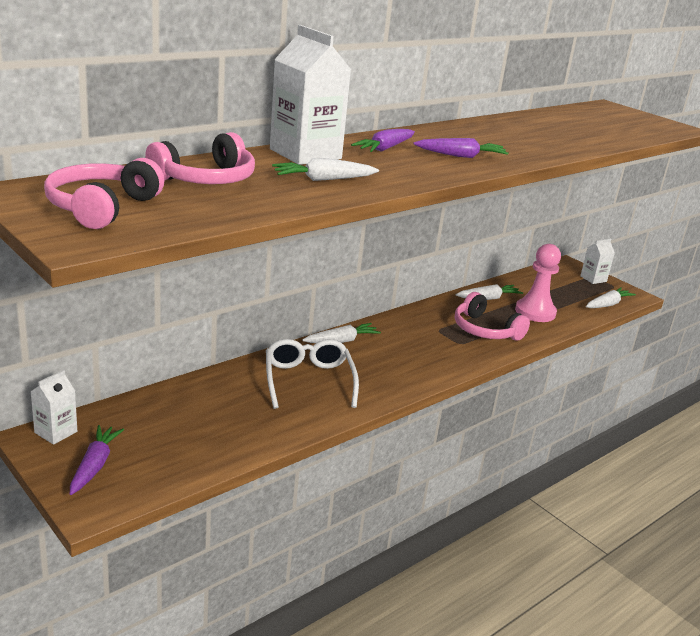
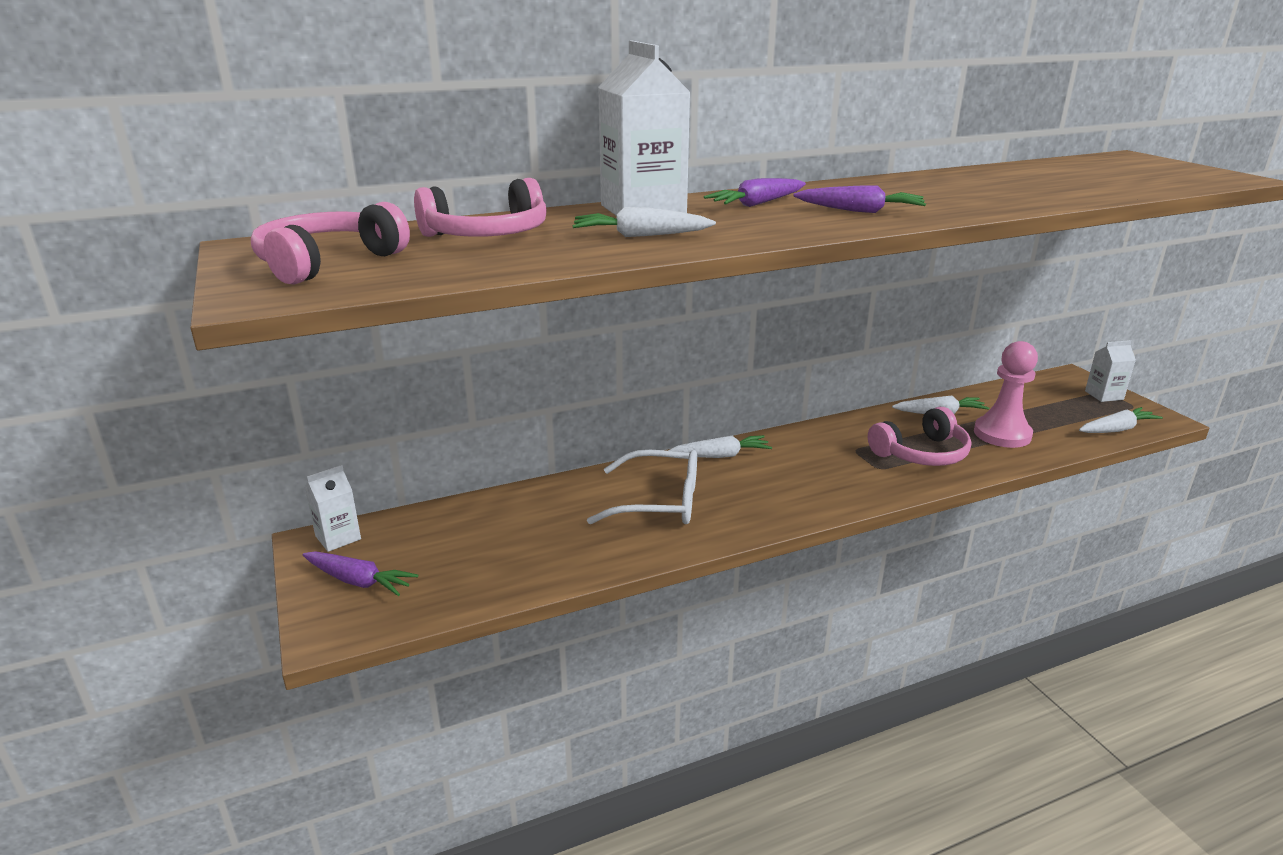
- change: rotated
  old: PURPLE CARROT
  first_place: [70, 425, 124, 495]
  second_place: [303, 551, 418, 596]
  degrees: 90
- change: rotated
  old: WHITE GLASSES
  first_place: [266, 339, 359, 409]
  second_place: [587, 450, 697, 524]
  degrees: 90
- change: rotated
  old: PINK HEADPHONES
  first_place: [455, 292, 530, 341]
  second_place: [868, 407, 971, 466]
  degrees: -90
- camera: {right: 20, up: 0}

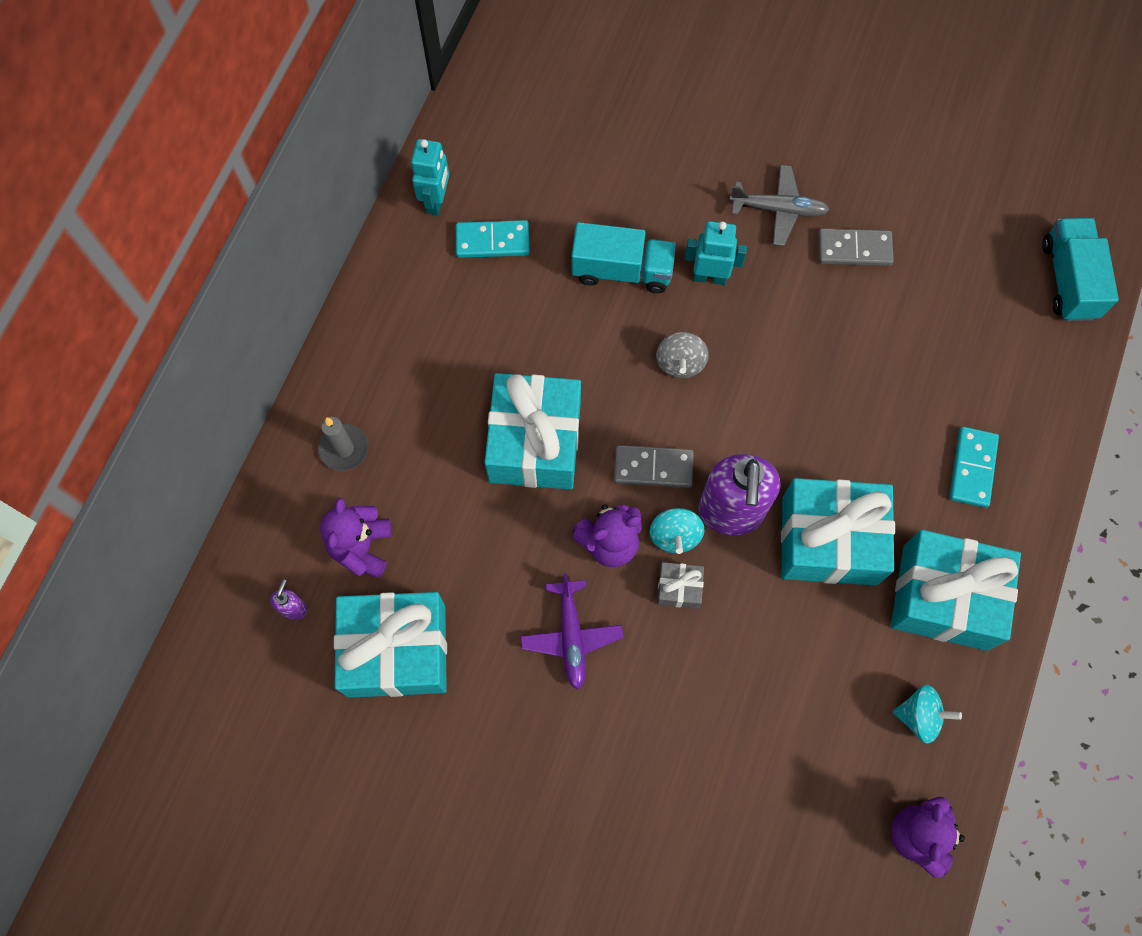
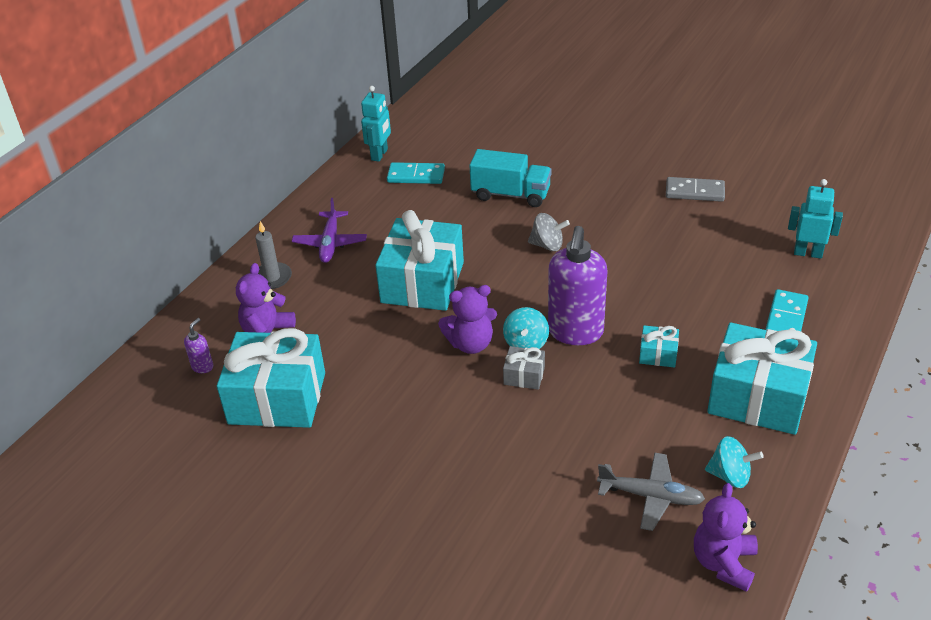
- change: shifted
  old: PURPLE PLANE
  first_place: [520, 573, 623, 690]
  second_place: [292, 198, 367, 263]
- change: gone
  old: GREY DOMINO
  first_place: [614, 445, 694, 488]
- change: rotated
  old: GREY SPINNING TOP
  first_place: [656, 332, 709, 378]
  second_place: [528, 213, 570, 251]
  degrees: -90
- change: shifted
  old: TURQUOISE ROBOT
  first_place: [685, 221, 747, 285]
  second_place: [788, 179, 843, 258]
- change: shifted
  old: GREY PLANE
  first_place: [729, 165, 830, 246]
  second_place: [597, 452, 705, 531]
- change: scaled
  old: TURQUOISE GIFT
  first_place: [781, 478, 895, 585]
  second_place: [639, 325, 679, 367]
  factor: 0.43
- change: gone
  old: TURQUOISE TRUCK
  first_place: [1042, 218, 1119, 321]
- camera: {right: 10, up: -30}

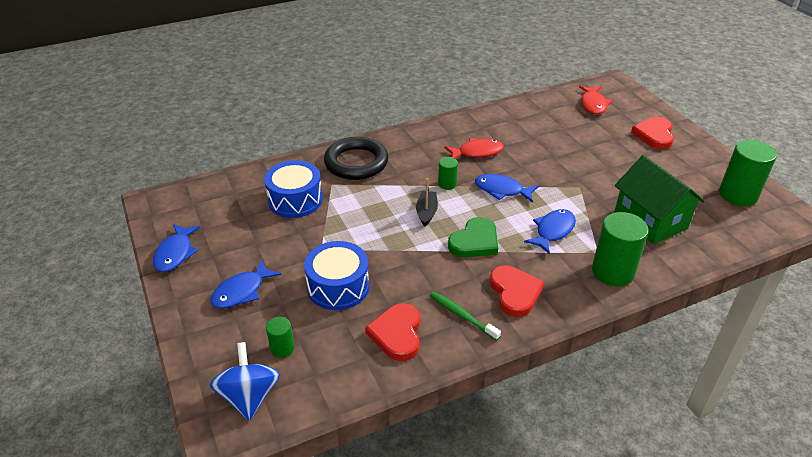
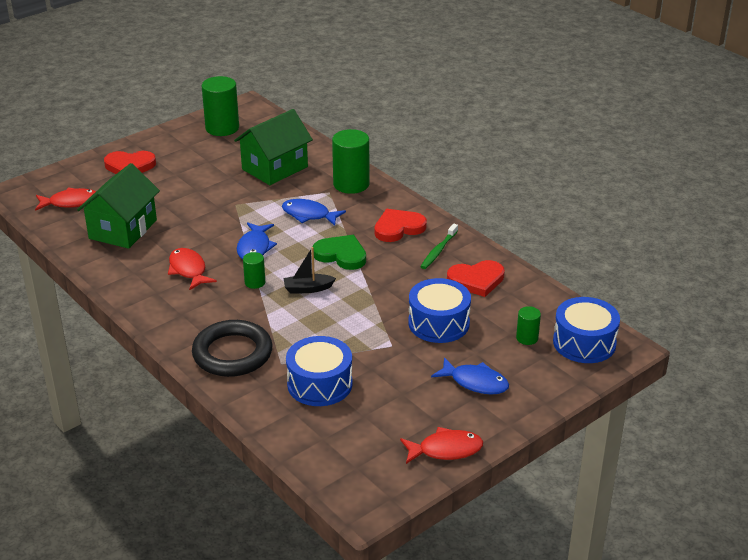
- change: repainted
  old: BLUE FISH
  new: RED FISH
  first_place: [153, 224, 201, 272]
  second_place: [400, 427, 483, 464]
- change: swapped
  old: BLUE SPINNING TOP
  new: BLUE DRUM
  first_place: [210, 342, 280, 421]
  second_place: [553, 297, 620, 363]
- change: new
  new: GREEN HOUSE
  second_place: [77, 163, 160, 249]
- camera: {right: -105, up: -5}

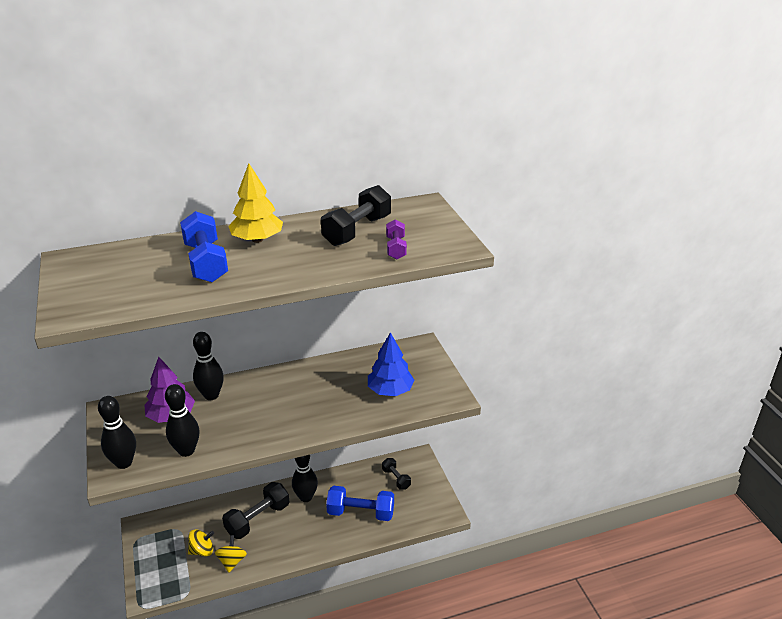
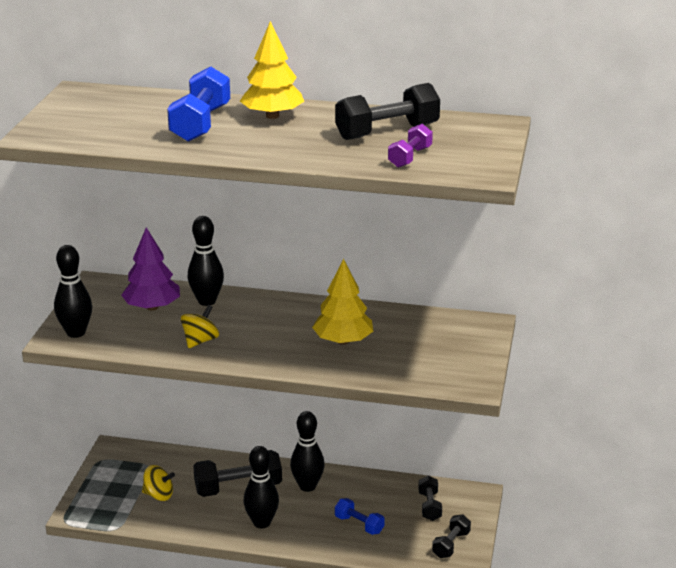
- change: shifted
  old: BLACK BOWLING PIN
  first_place: [165, 384, 200, 457]
  second_place: [243, 446, 279, 528]
- change: shifted
  old: YELLOW SPINNING TOP
  first_place: [215, 535, 247, 573]
  second_place: [181, 305, 219, 348]
- change: scaled
  old: BLUE DUMBBELL
  first_place: [326, 486, 394, 521]
  second_place: [335, 498, 385, 535]
  factor: 0.57
- change: gone
  old: BLUE TREE
  first_place: [368, 332, 415, 396]
- change: new
  new: YELLOW TREE
  second_place: [312, 259, 373, 345]
- change: new
  new: BLACK DUMBBELL
  second_place: [432, 514, 471, 558]
- camera: {right: 30, up: -5}

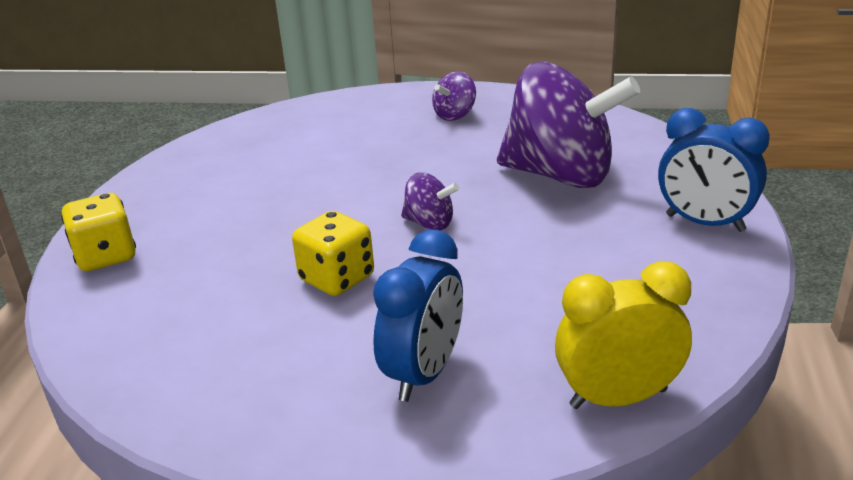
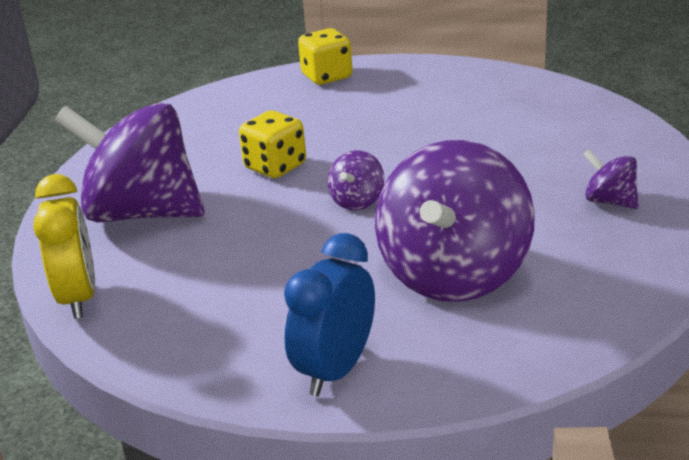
- change: swapped
  old: BLUE CLOCK
  new: PURPLE SPINNING TOP
  first_place: [373, 229, 463, 402]
  second_place: [55, 103, 205, 223]
- camera: {right: 90, up: 0}

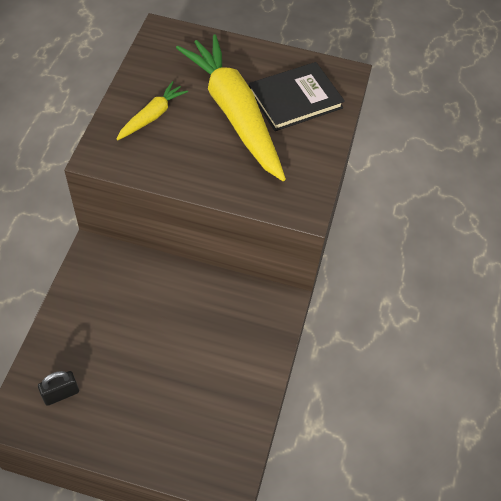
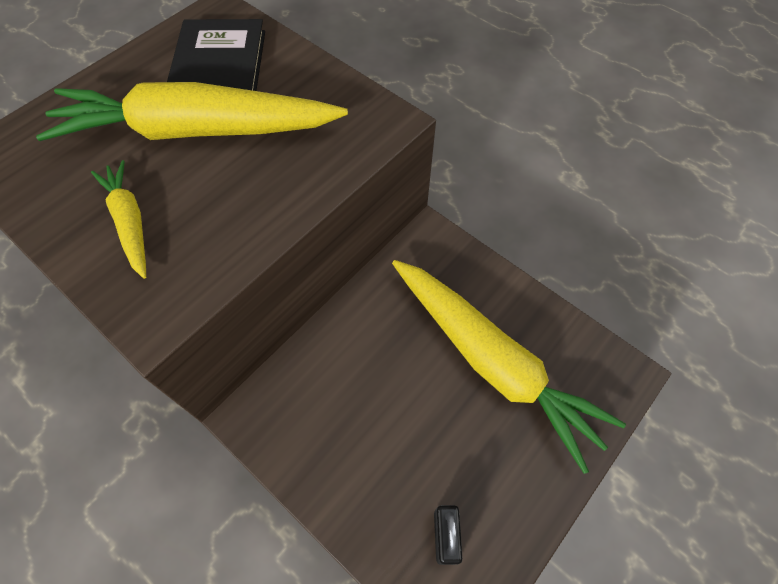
- change: new
  new: YELLOW CARROT
  second_place: [392, 260, 626, 474]
- camera: {right: -60, up: 5}

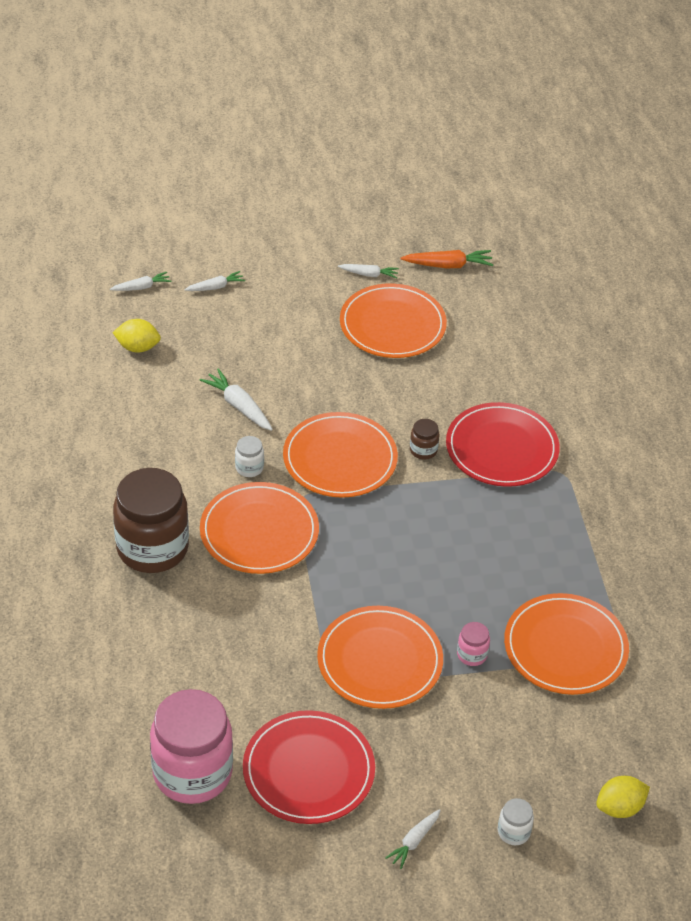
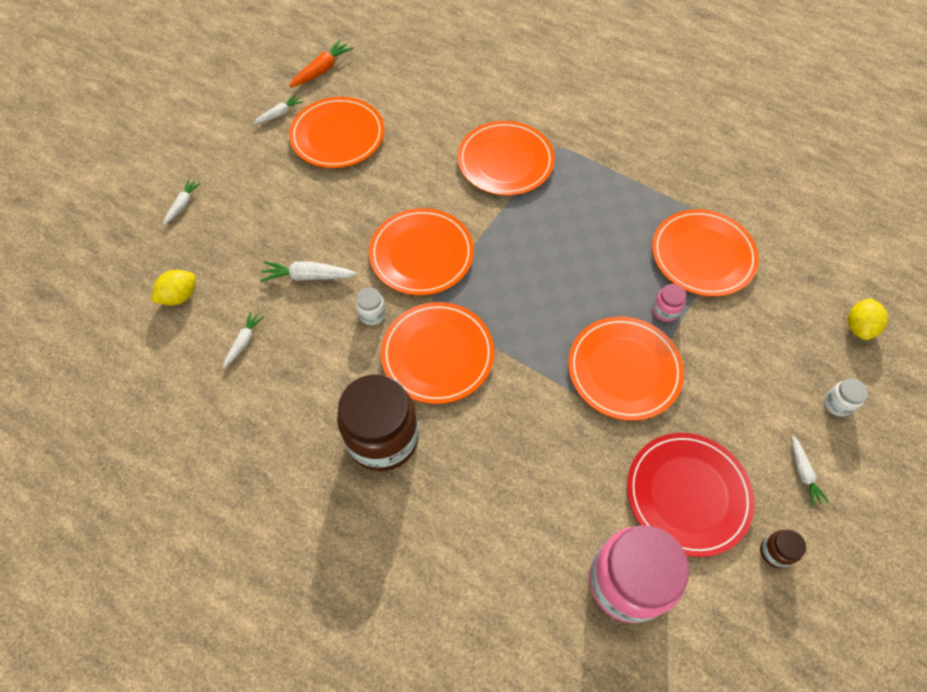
- change: shifted
  old: WHITE CARROT
  first_place: [110, 272, 171, 291]
  second_place: [223, 311, 264, 368]
- change: shifted
  old: BROWN JAR
  first_place: [410, 419, 439, 460]
  second_place: [760, 529, 806, 568]
- change: repainted
  old: RED PLATE
  new: ORANGE PLATE
  first_place: [446, 402, 560, 487]
  second_place: [458, 121, 555, 196]
- camera: {right: -45, up: 15}

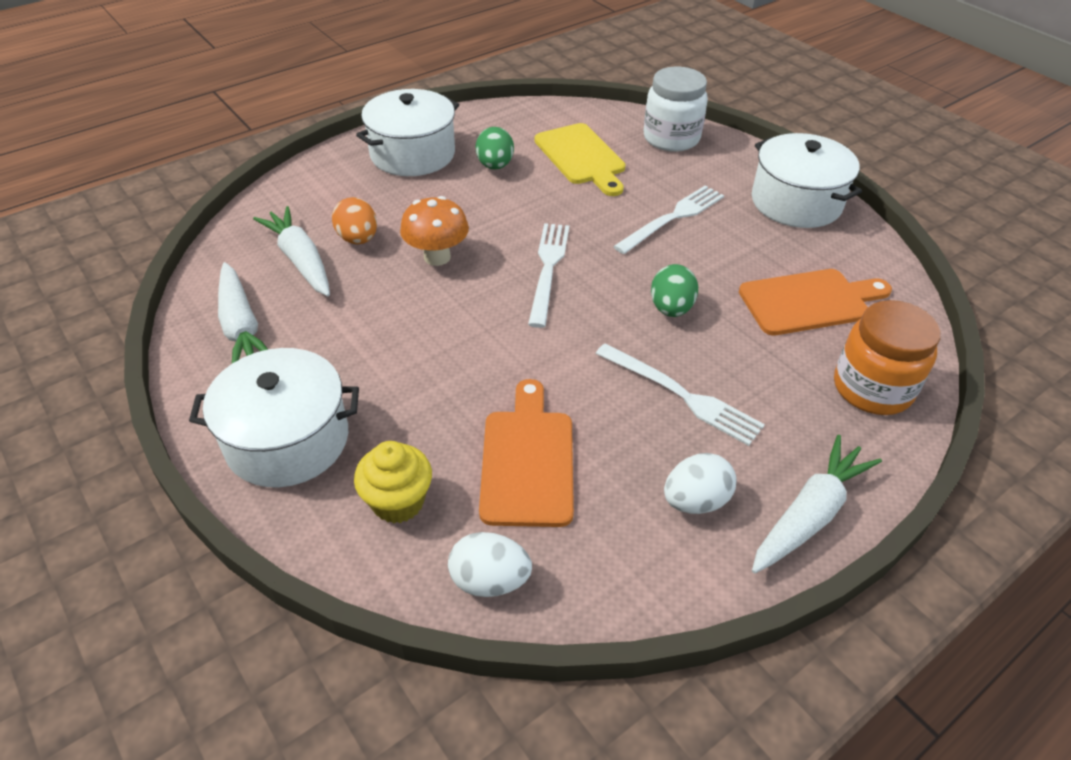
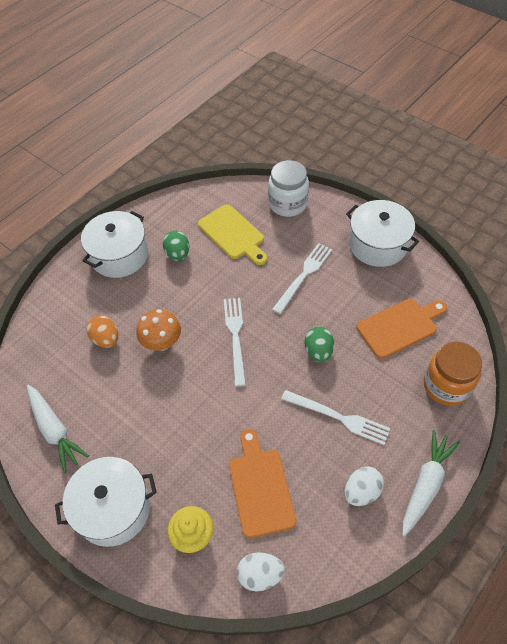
- change: gone
  old: WHITE CARROT
  first_place: [253, 206, 330, 296]
- camera: {right: -10, up: 10}

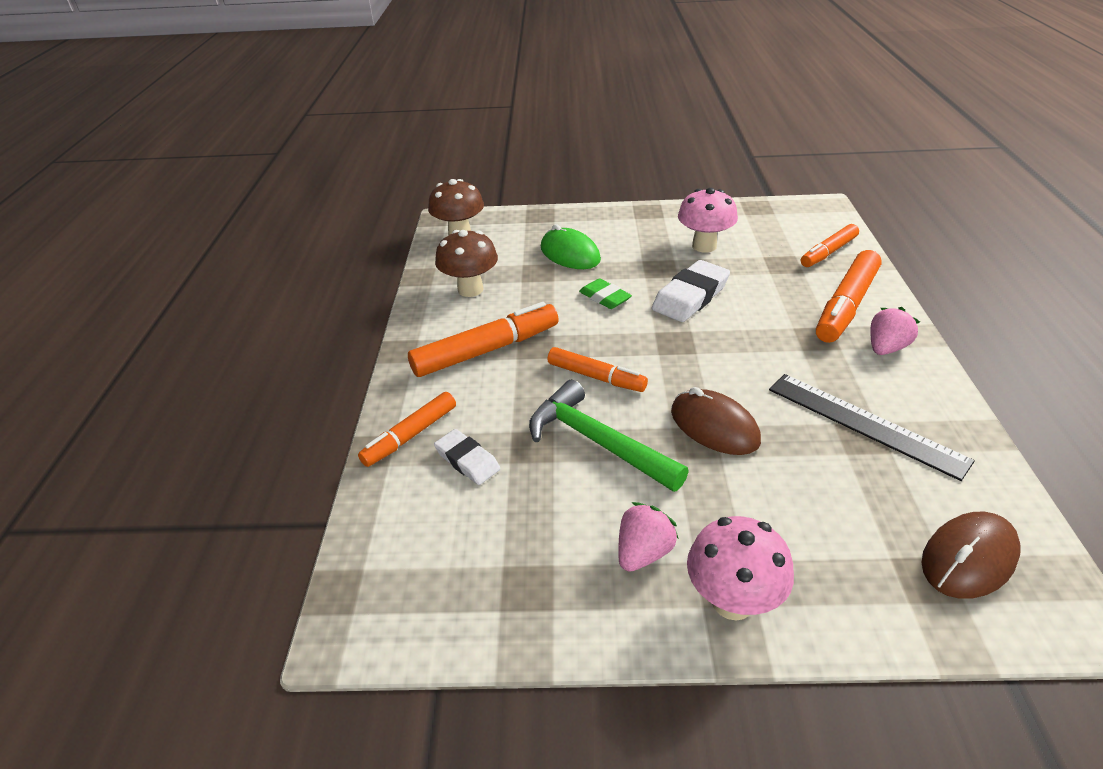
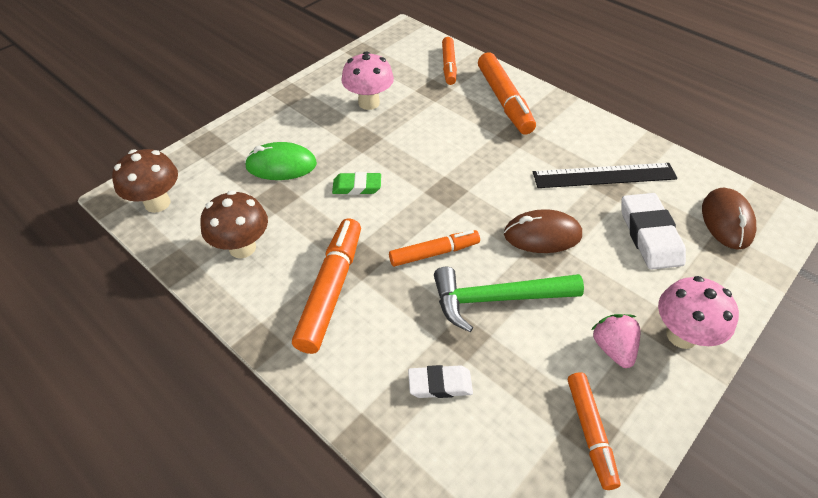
- change: shifted
  old: ORANGE MARKER
  first_place: [358, 392, 456, 467]
  second_place: [568, 372, 621, 490]
- change: shifted
  old: WHITE ERASER
  first_place: [652, 260, 730, 322]
  second_place: [622, 193, 686, 270]
- change: gone
  old: PINK STRAWBERRY
  first_place: [870, 307, 920, 355]
- camera: {right: -50, up: 10}

